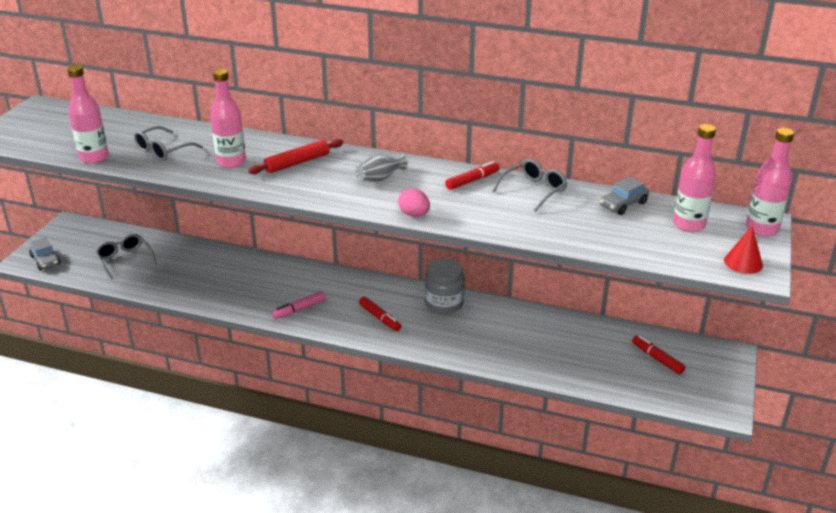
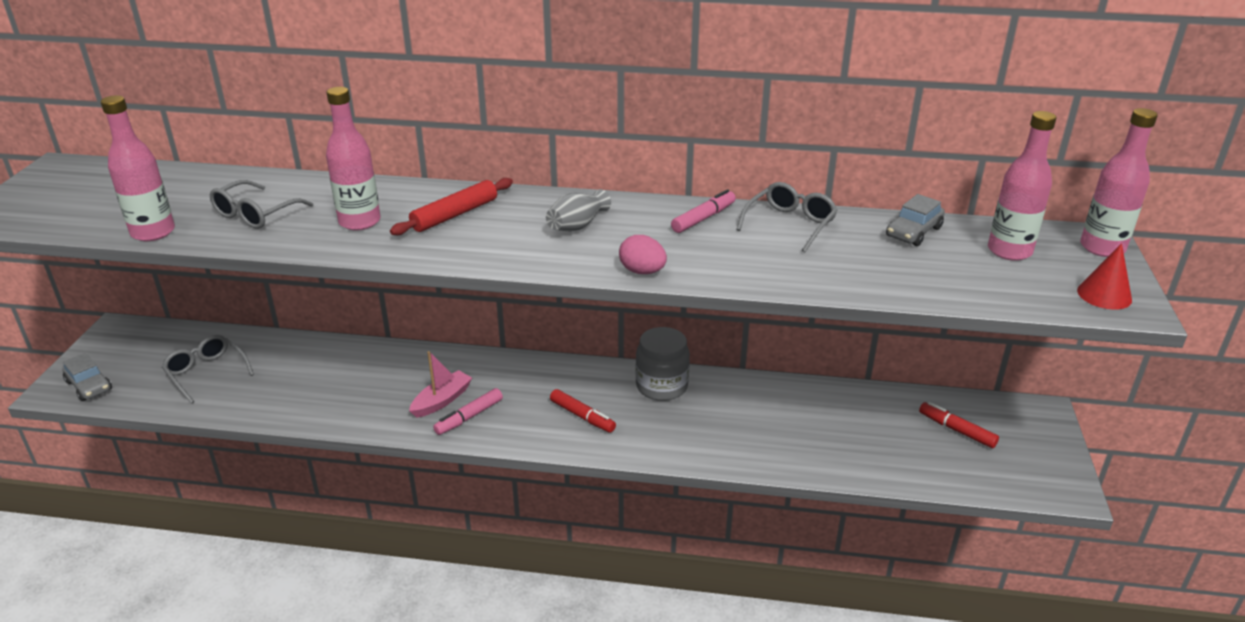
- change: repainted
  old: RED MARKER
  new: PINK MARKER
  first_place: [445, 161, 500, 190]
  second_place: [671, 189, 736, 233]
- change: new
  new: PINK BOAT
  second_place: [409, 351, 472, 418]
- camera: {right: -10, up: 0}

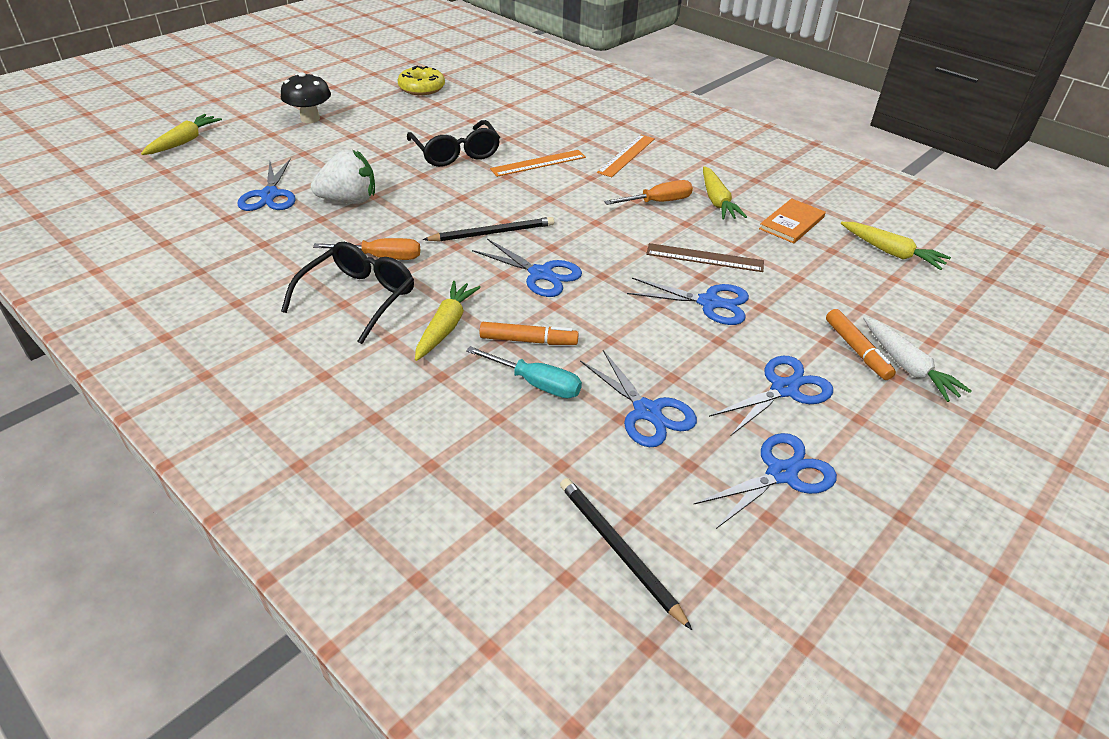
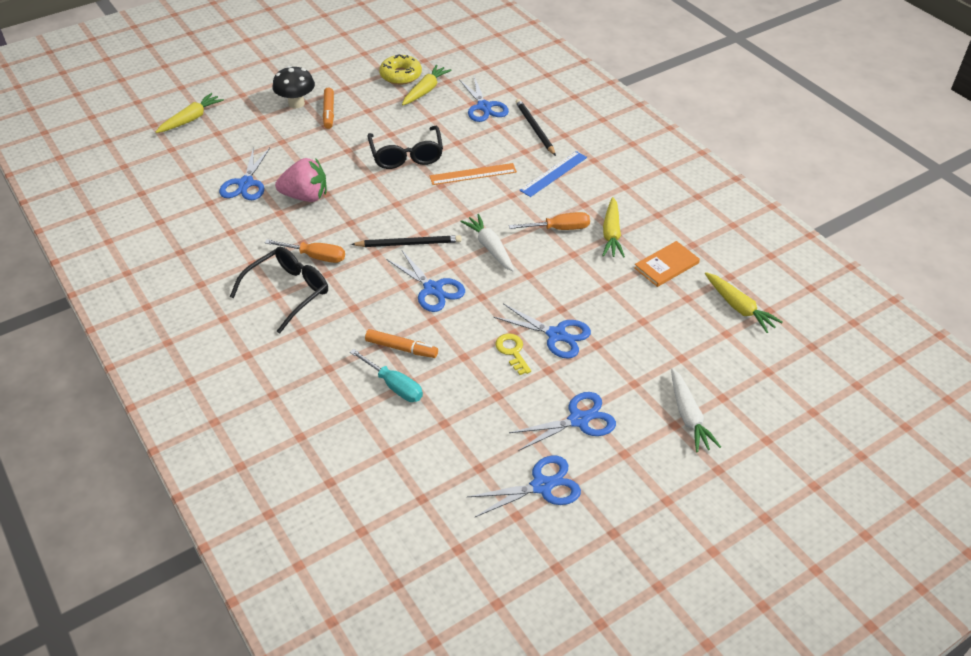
- change: repainted
  old: WHITE STRAWBERRY
  new: PINK STRAWBERRY
  first_place: [311, 150, 375, 204]
  second_place: [275, 158, 327, 202]
- change: shifted
  old: YELLOW CARROT
  first_place: [415, 281, 481, 361]
  second_place: [402, 65, 452, 105]
- change: shifted
  old: BLACK PENCIL
  first_place: [560, 478, 692, 630]
  second_place: [516, 99, 556, 156]
- change: shifted
  old: BLUE SCISSORS
  first_place: [580, 350, 697, 447]
  second_place: [460, 76, 509, 122]
- change: repainted
  old: ORANGE RULER
  new: BLUE RULER
  first_place: [597, 134, 655, 177]
  second_place: [519, 151, 587, 197]
- change: gone
  old: BROWN RULER
  first_place: [646, 243, 764, 272]
- change: shifted
  old: ORANGE MARKER
  first_place: [826, 309, 896, 380]
  second_place: [323, 87, 334, 129]
- change: new
  new: WHITE CARROT
  second_place: [460, 214, 514, 272]
- change: new
  new: YELLOW KEY
  second_place: [495, 334, 531, 375]
- camera: {right: 15, up: 5}

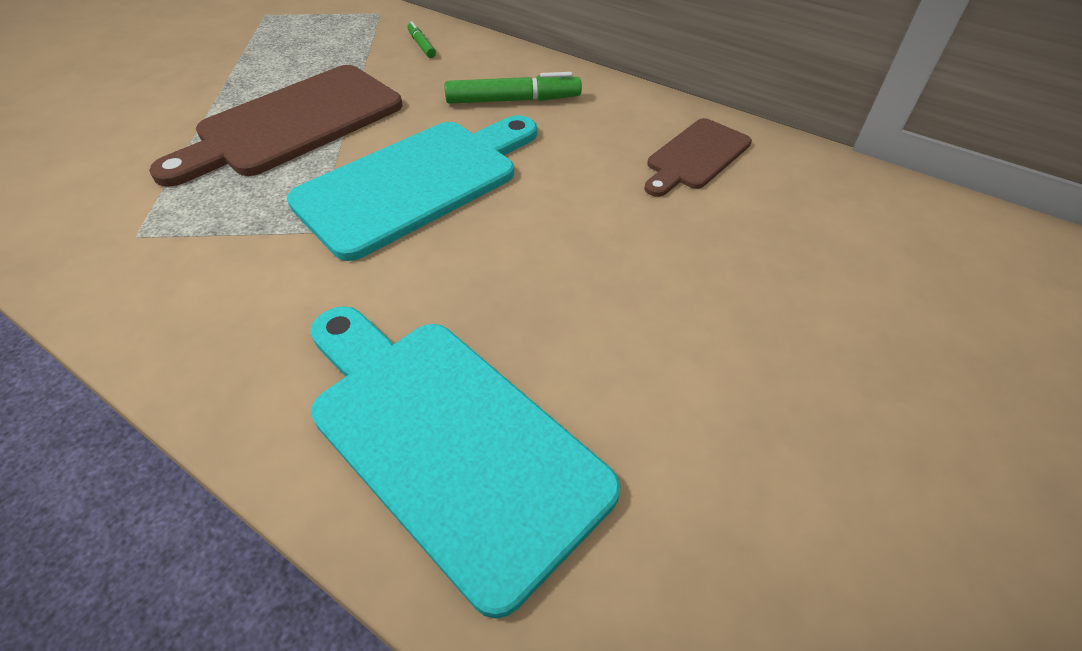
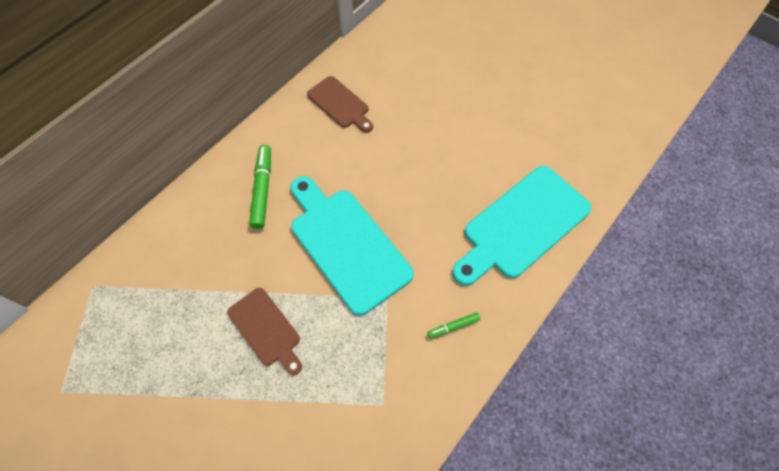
- change: scaled
  old: BROWN CUTTING BOARD
  first_place: [149, 65, 402, 187]
  second_place: [227, 288, 302, 375]
  factor: 0.56
- change: shifted
  old: GREEN MARKER
  first_place: [407, 21, 436, 58]
  second_place: [427, 312, 480, 339]
- camera: {right: -85, up: 15}

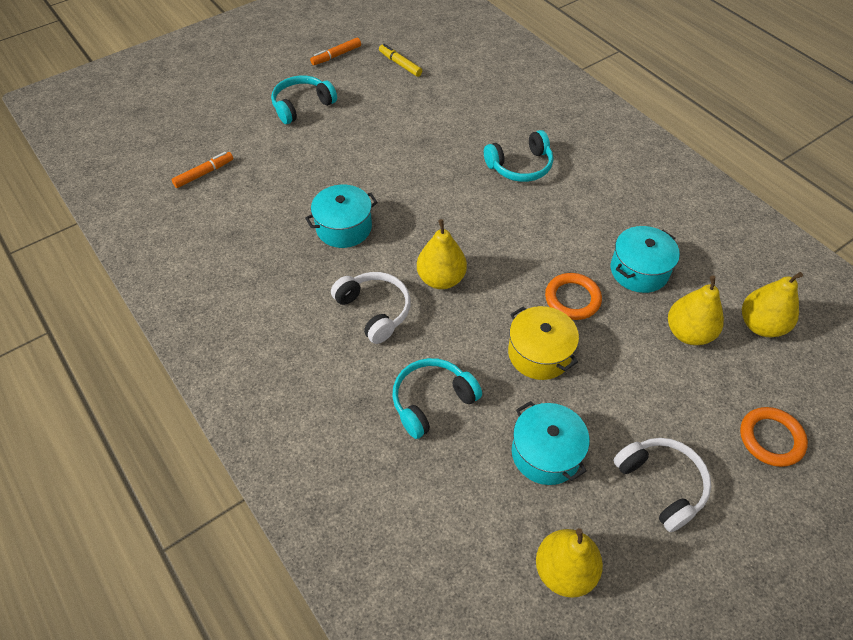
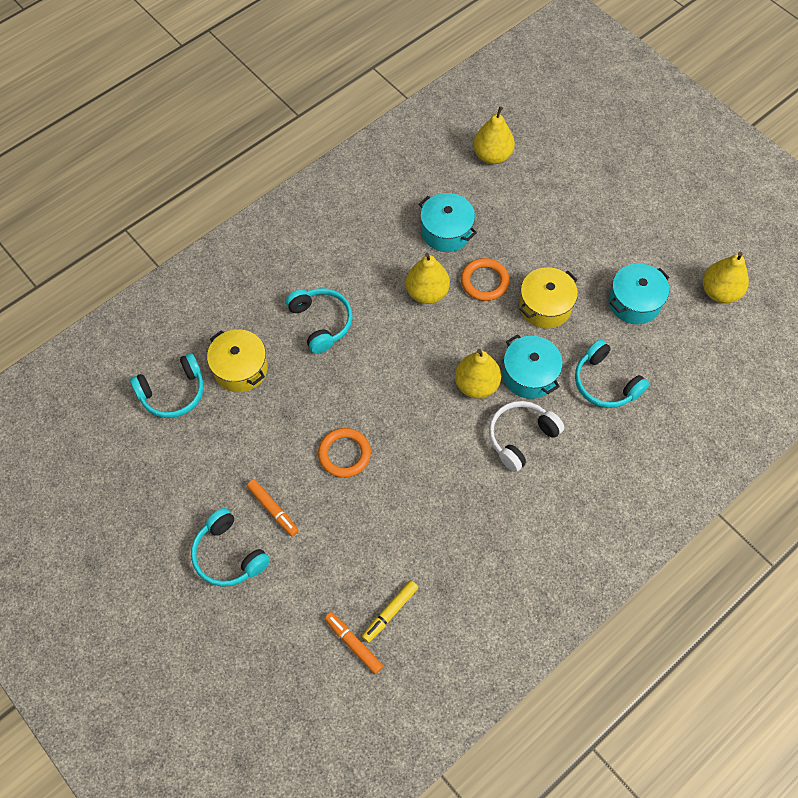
- change: shifted
  old: TURQUOISE POT
  first_place: [305, 185, 378, 248]
  second_place: [502, 334, 563, 399]
- change: shifted
  old: ORANGE MARKER
  first_place: [310, 38, 361, 65]
  second_place: [247, 479, 299, 536]
- change: shifted
  old: YELLOW MARKER
  first_place: [379, 44, 422, 77]
  second_place: [362, 580, 418, 643]
- change: gone
  old: WHITE HEADPHONES
  first_place: [613, 438, 711, 532]
- change: shifted
  old: YELLOW PEAR
  first_place: [668, 275, 724, 345]
  second_place: [406, 253, 450, 304]
- change: shifted
  old: ORANGE RING
  first_place: [740, 407, 808, 467]
  second_place: [318, 428, 371, 478]
- change: new
  new: TURQUOISE HEADPHONES
  second_place: [130, 353, 204, 418]
- change: new
  new: YELLOW POT
  second_place: [207, 329, 268, 392]
- camera: {right: -95, up: 10}

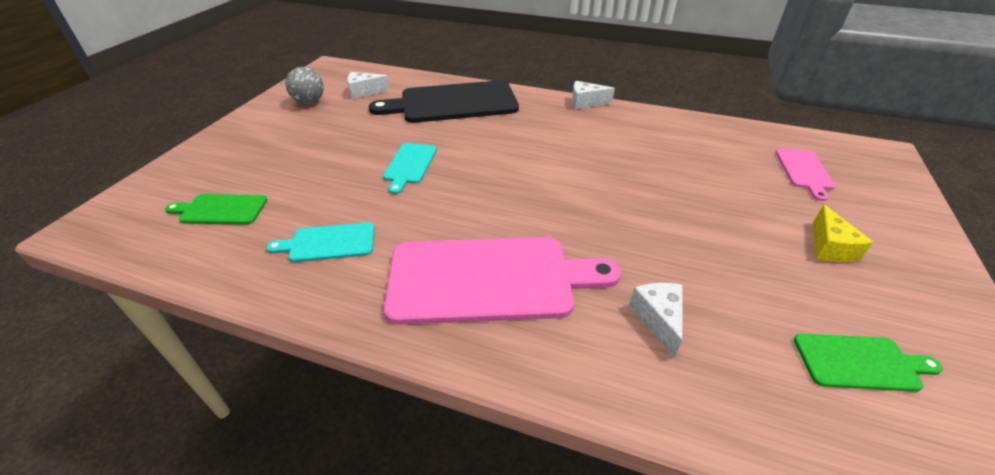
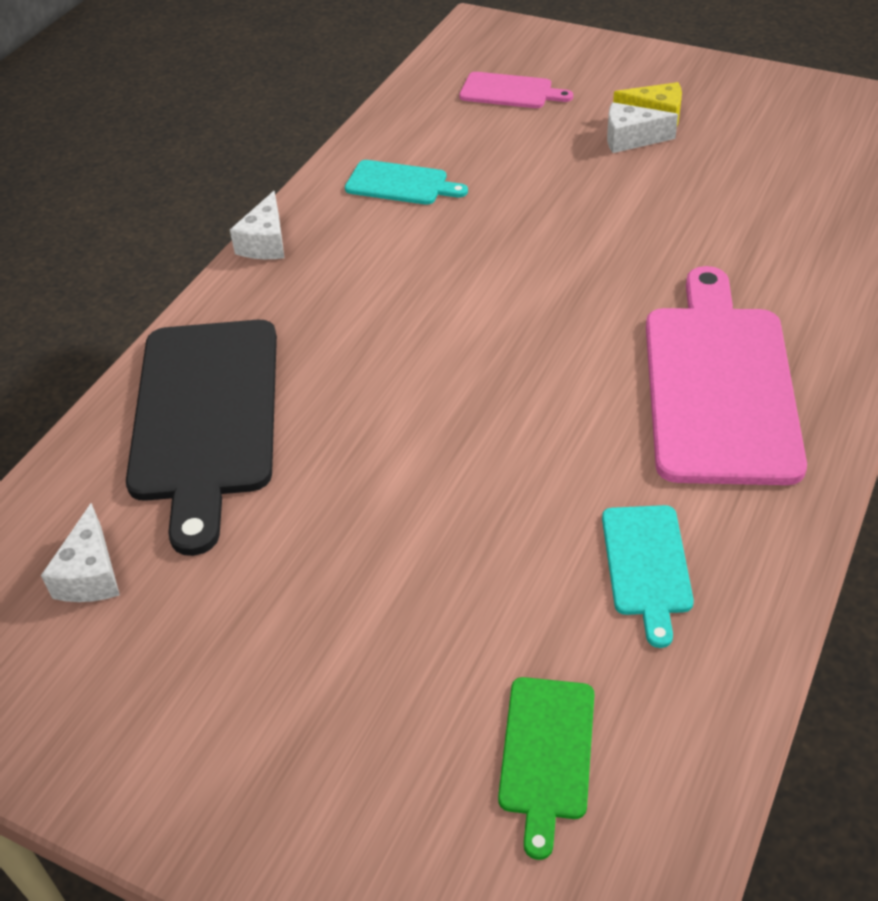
- change: gone
  old: GREY BALL
  first_place: [285, 67, 324, 104]
- change: shifted
  old: TURQUOISE CUTTING BOARD
  first_place: [383, 143, 437, 194]
  second_place: [345, 160, 468, 205]
- change: shifted
  old: WHITE CHEESE
  first_place: [629, 283, 683, 358]
  second_place: [607, 102, 678, 153]
- change: gone
  old: GREEN CUTTING BOARD
  first_place: [794, 334, 943, 392]
- camera: {right: -80, up: 5}

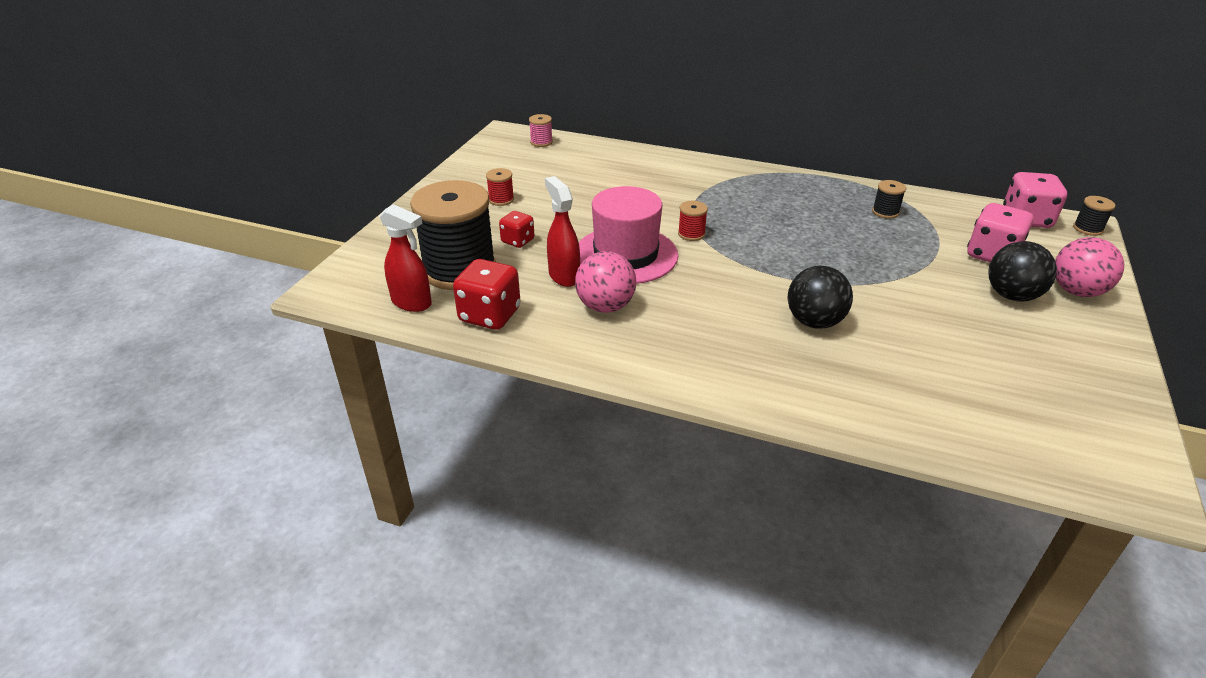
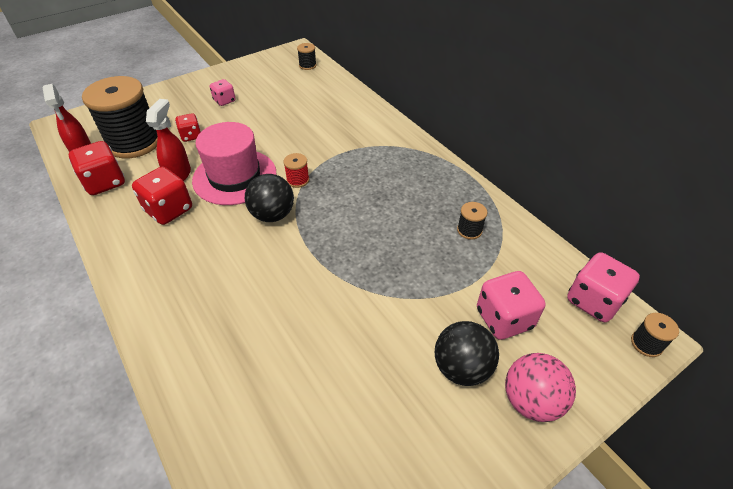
- change: swapped
  old: RED SPOOL
  new: PINK DICE
  first_place: [486, 168, 514, 206]
  second_place: [210, 79, 236, 106]
- change: repainted
  old: PINK SPOOL
  new: BLACK SPOOL
  first_place: [529, 114, 553, 147]
  second_place: [297, 43, 317, 70]
- change: swapped
  old: PINK BALL
  new: RED DICE
  first_place: [575, 251, 636, 313]
  second_place: [132, 167, 192, 225]
- change: shifted
  old: BLACK BALL
  first_place: [787, 266, 853, 328]
  second_place: [245, 174, 294, 222]
- camera: {right: 35, up: 10}

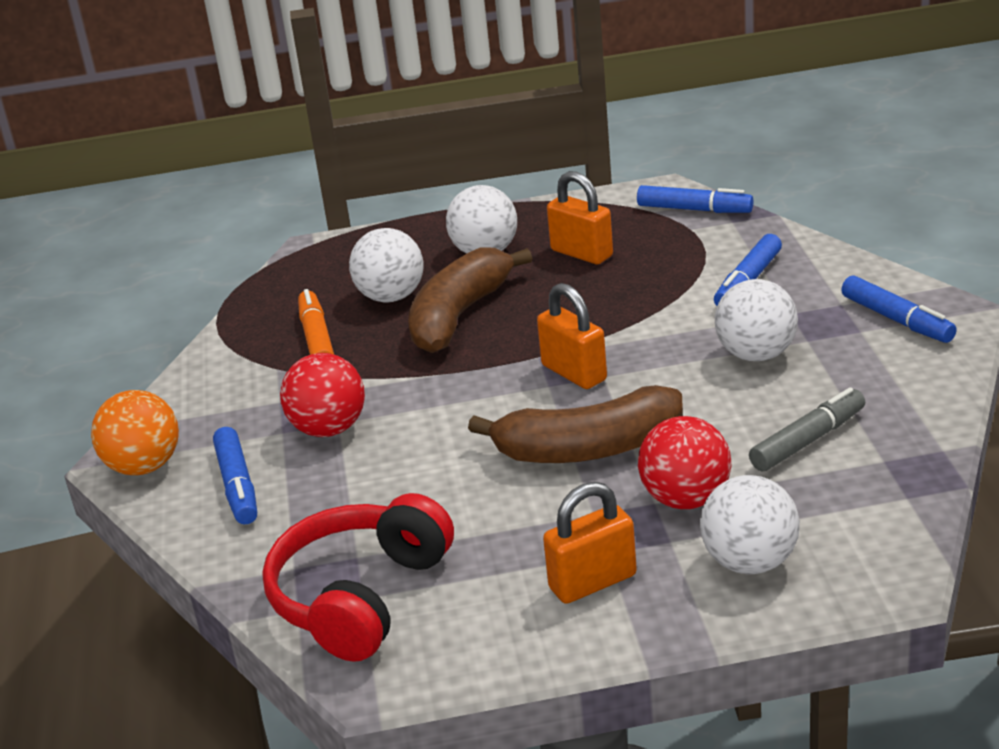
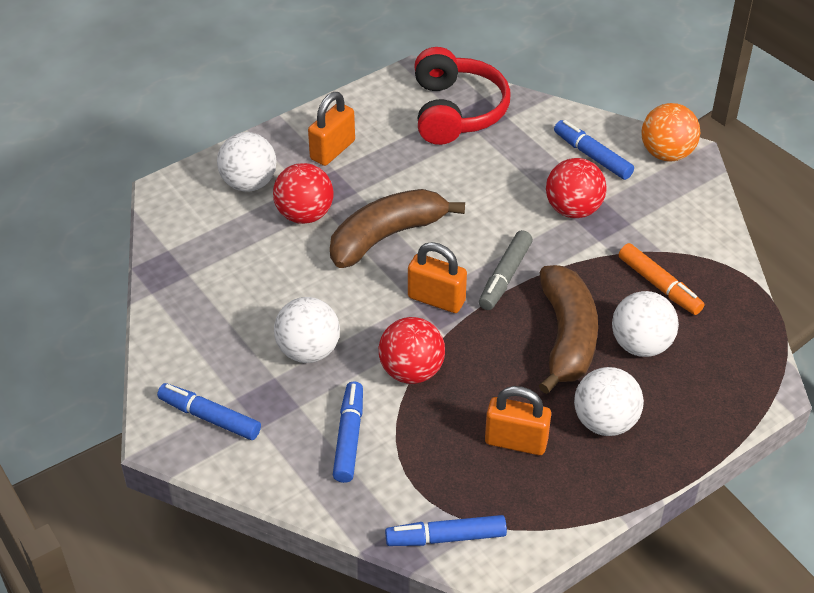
- change: shifted
  old: GREY MARKER
  first_place: [749, 387, 865, 471]
  second_place: [479, 230, 533, 310]
- change: new
  new: RED BALL
  second_place: [379, 317, 445, 384]
- camera: {right: 150, up: 15}

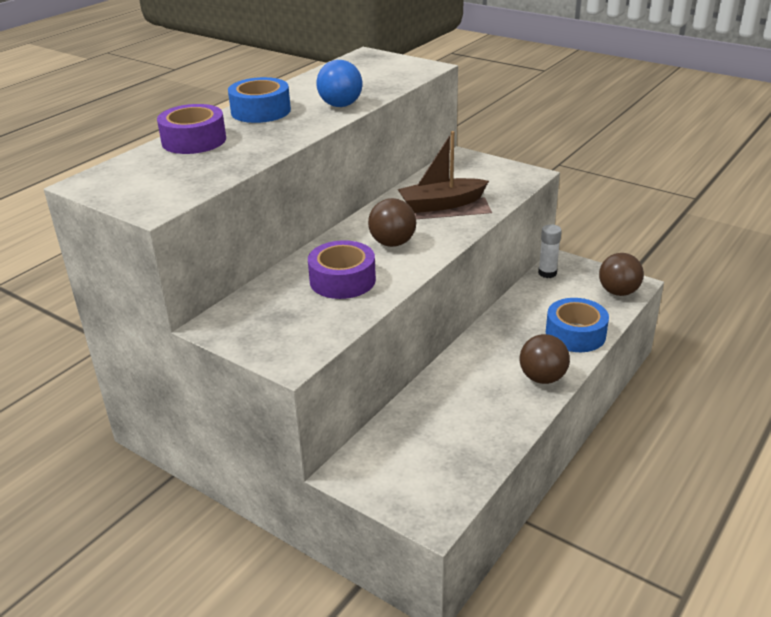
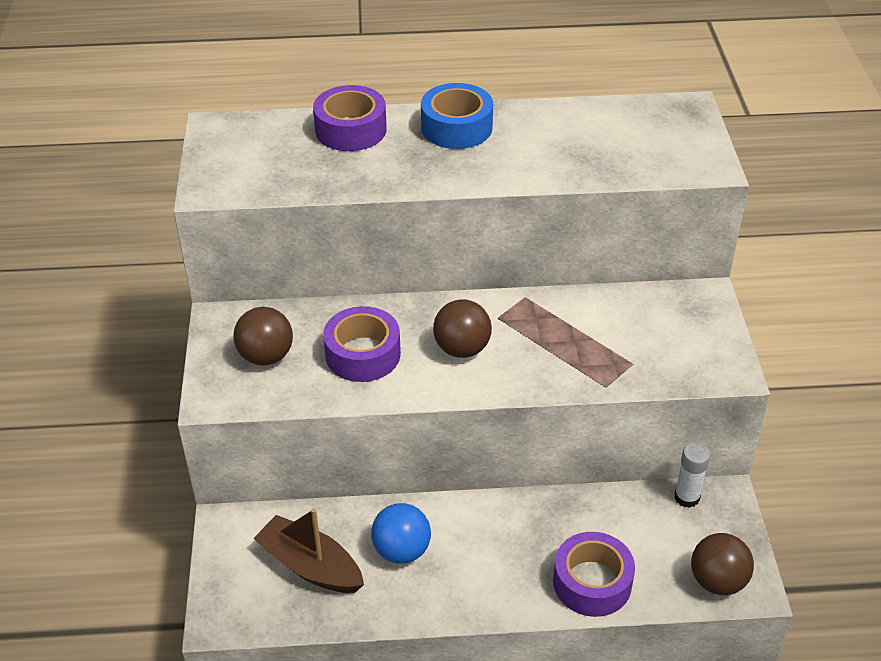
- change: shifted
  old: BLUE BALL
  first_place: [316, 60, 362, 107]
  second_place: [371, 503, 431, 564]
- change: shifted
  old: BROWN BOAT
  first_place: [398, 131, 489, 213]
  second_place: [253, 508, 364, 593]
- change: shifted
  old: BROWN BALL
  first_place: [520, 334, 570, 384]
  second_place: [233, 307, 293, 365]
- change: repainted
  old: BLUE TAPE
  new: PURPLE TAPE
  first_place: [546, 298, 609, 352]
  second_place: [553, 532, 635, 617]
- camera: {right: 50, up: 10}

